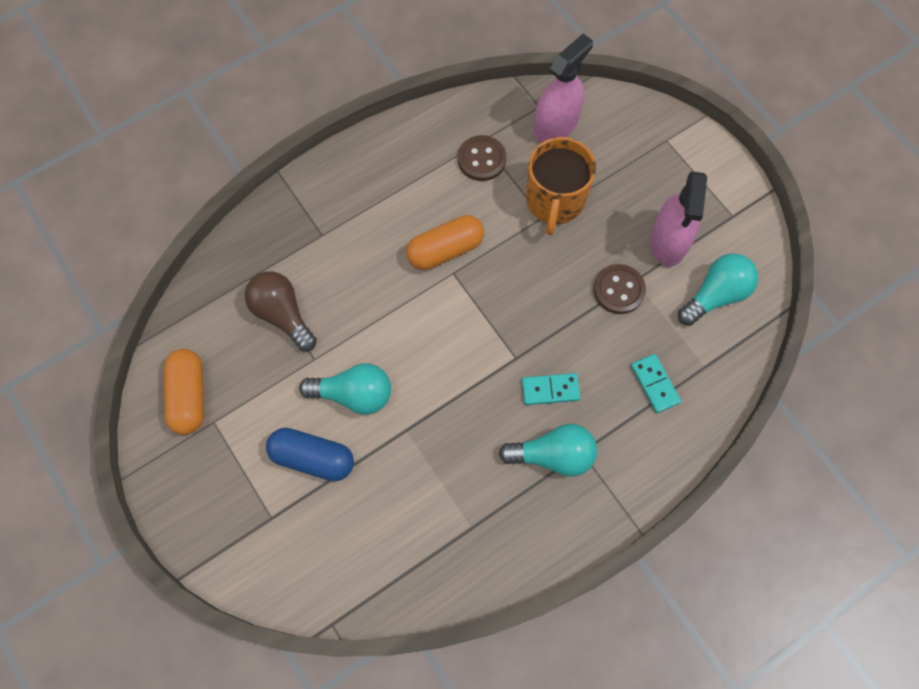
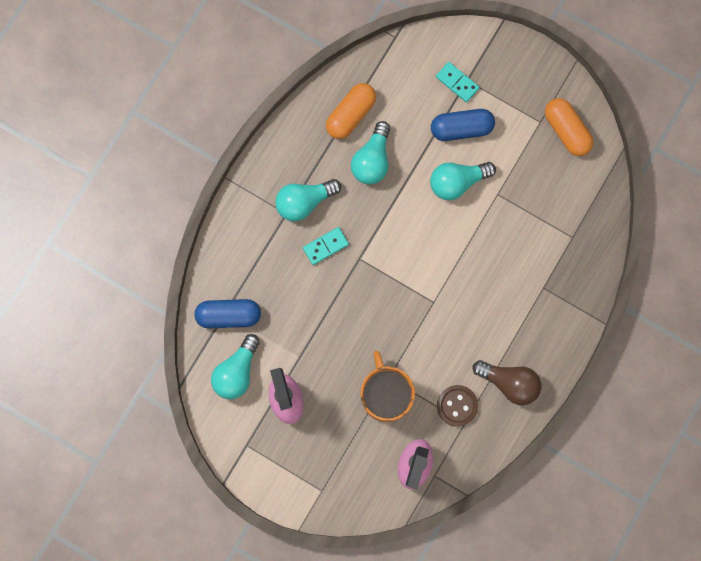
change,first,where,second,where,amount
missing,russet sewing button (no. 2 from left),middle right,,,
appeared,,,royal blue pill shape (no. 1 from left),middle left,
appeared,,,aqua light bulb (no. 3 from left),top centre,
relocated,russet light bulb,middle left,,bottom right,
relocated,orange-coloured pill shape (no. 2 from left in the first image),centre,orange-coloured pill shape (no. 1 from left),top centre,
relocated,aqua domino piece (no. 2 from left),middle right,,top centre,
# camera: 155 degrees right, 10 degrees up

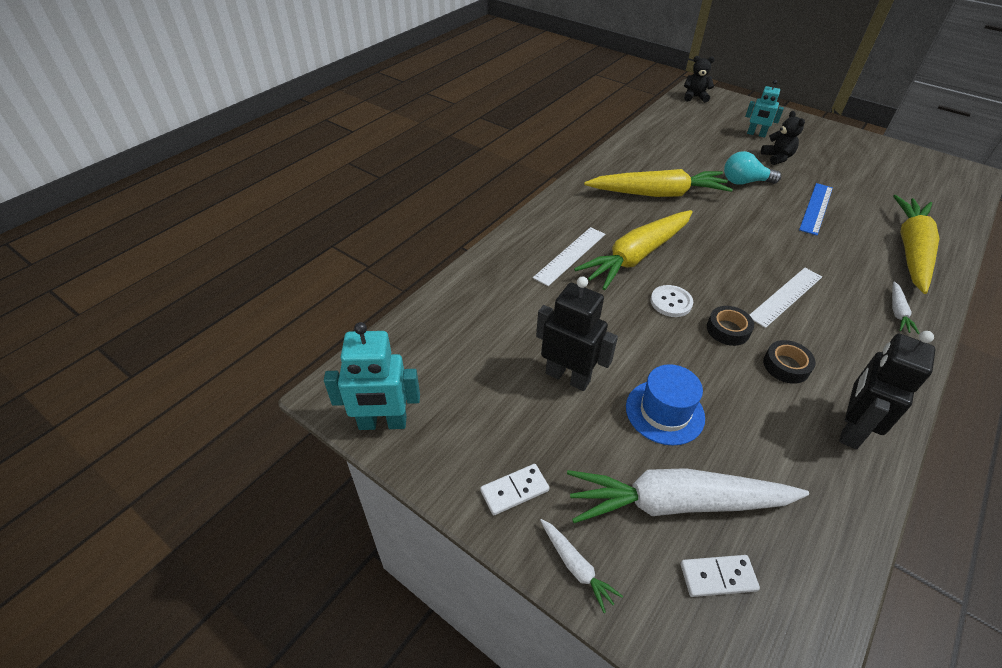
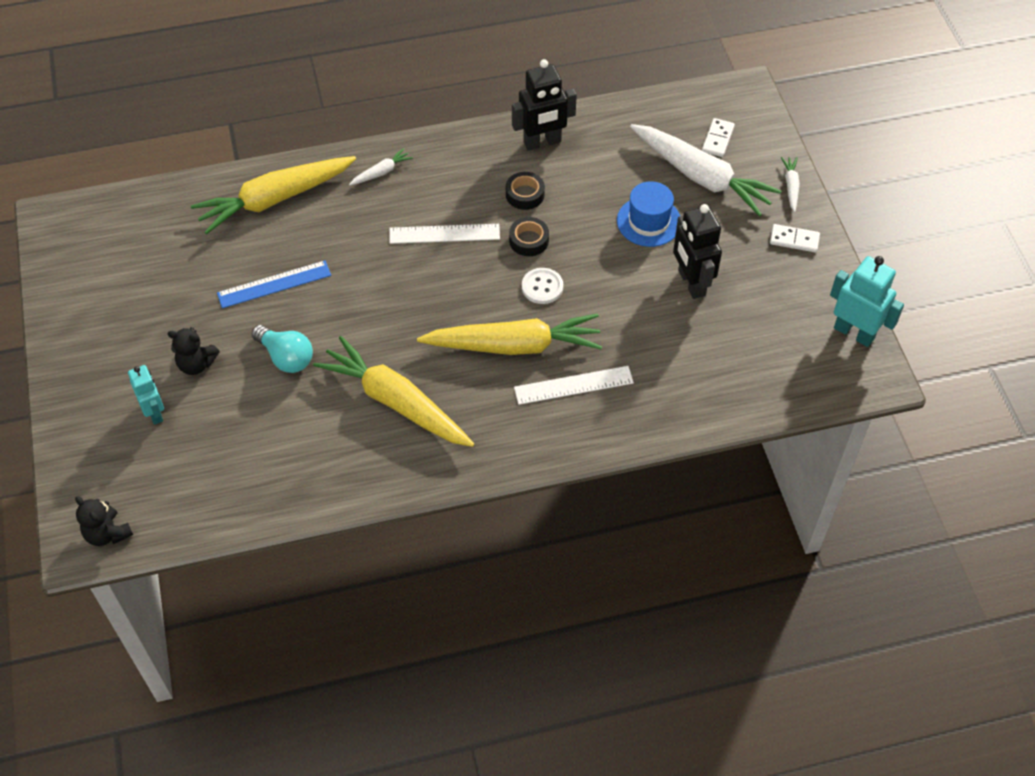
change,first,where,second,where,amount
spun,pure white domino piece (no. 2 from left in the first image),bottom right,pure white domino piece (no. 1 from left),top right,75 degrees clockwise
spun,jet-black teddy bear (no. 2 from left),top right,,middle left,105 degrees counterclockwise
# camera: 140 degrees left, 10 degrees up

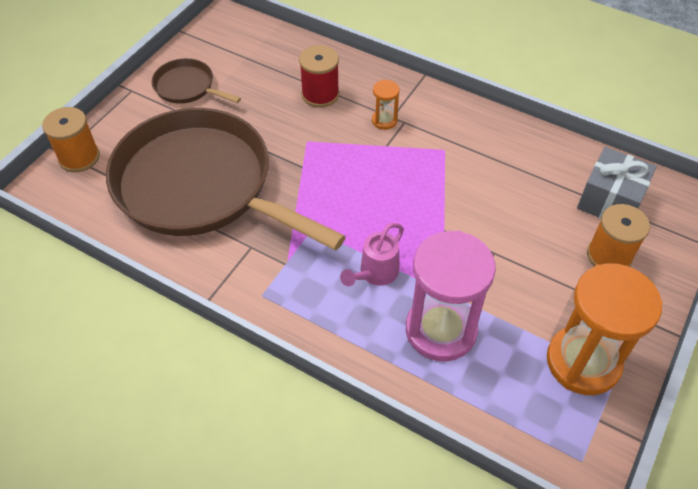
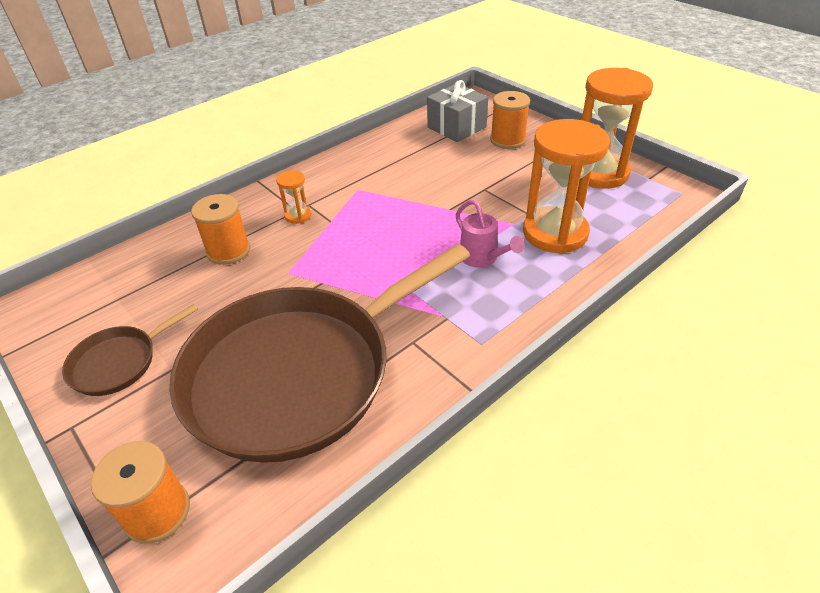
change,first,where,second,where,amount
colour,scarlet spool,top centre,orange-coloured spool (no. 2 from left),middle left,
colour,pink sandglass,centre,orange-coloured sandglass (no. 2 from left),top right,
# camera: 70 degrees left, 10 degrees down

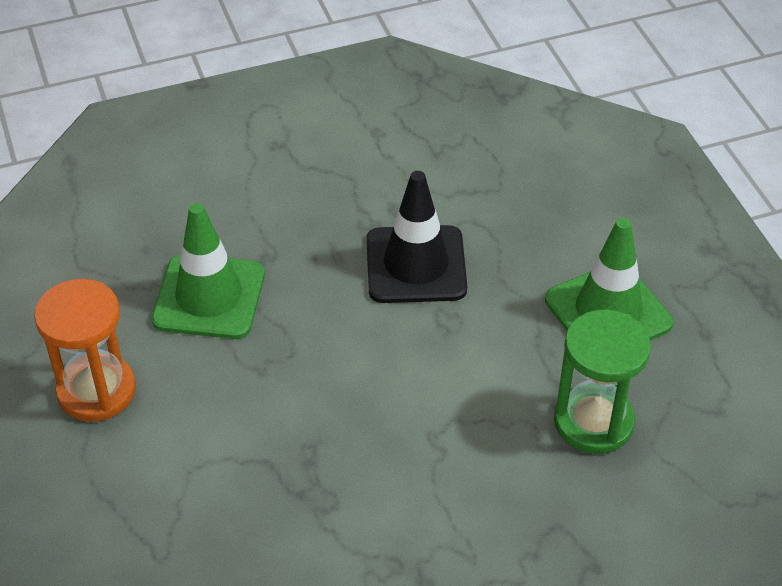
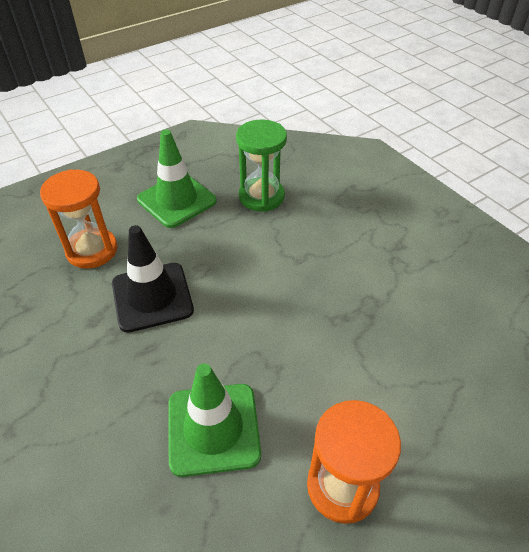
change,first,where,second,where,amount
appeared,,,orange-coloured sandglass (no. 1 from left),middle left,
# camera: 105 degrees left, 0 degrees up

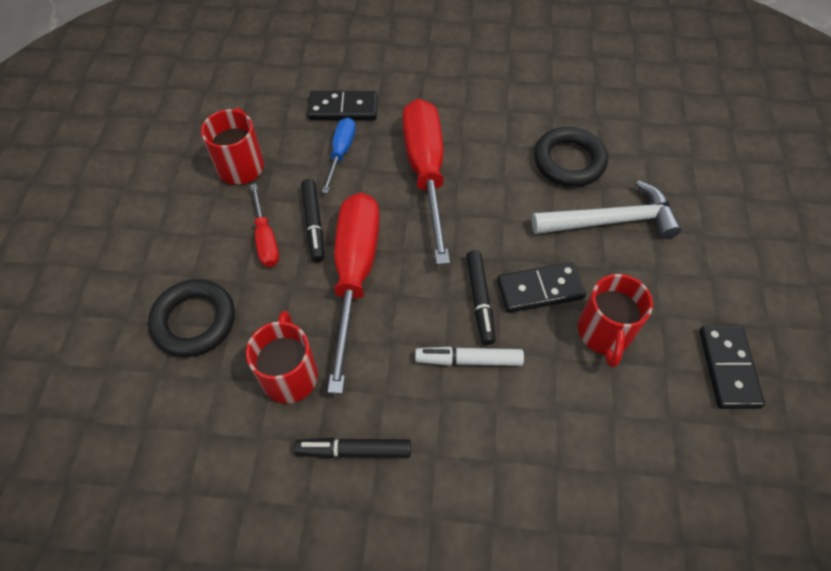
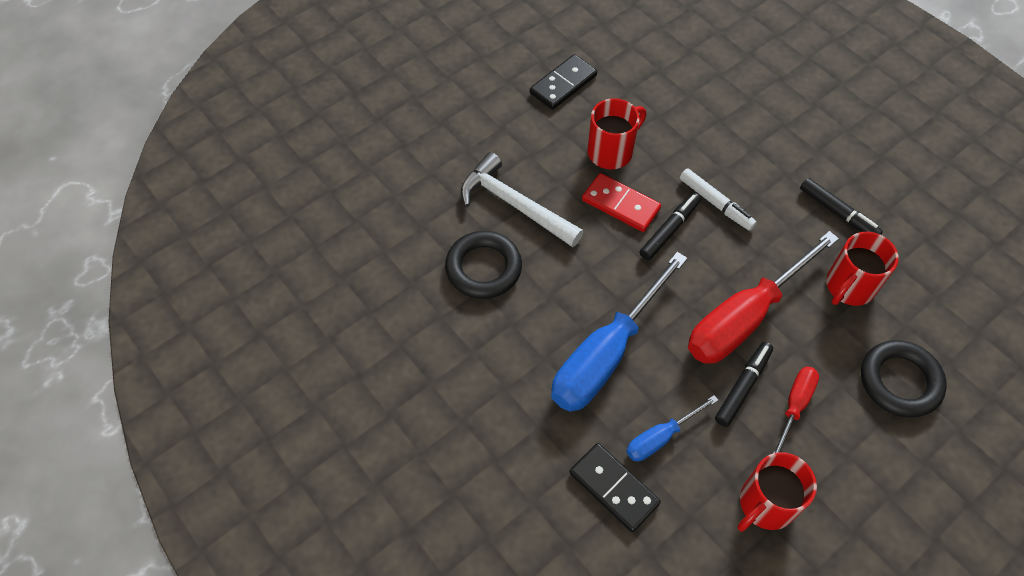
change,first,where,second,where,amount
colour,scarlet flat screwdriver (no. 3 from left),top centre,royal blue flat screwdriver (no. 1 from left),centre,
colour,jet-black domino piece (no. 2 from left),centre,scarlet domino piece,centre,
# camera: 135 degrees left, 0 degrees up

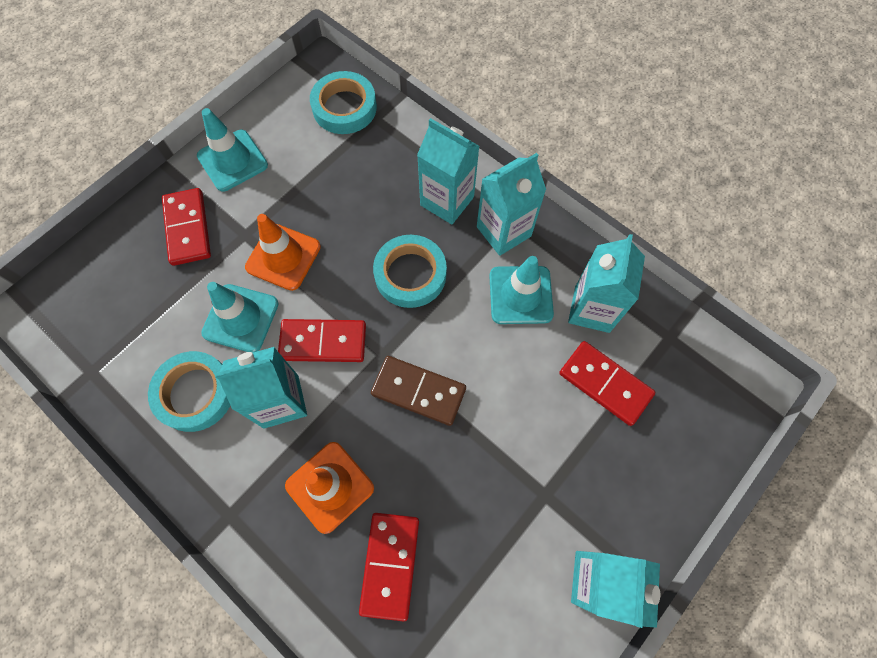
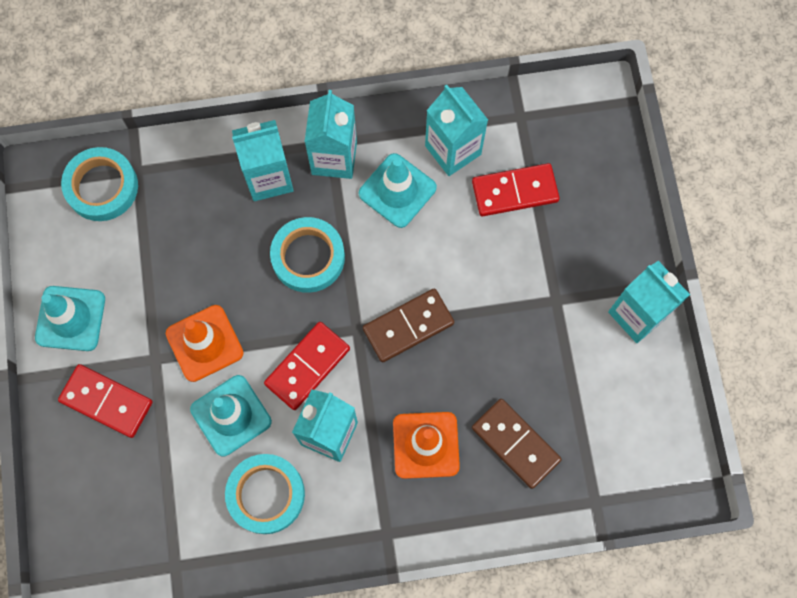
change,first,where,second,where,amount
colour,scarlet domino piece (no. 3 from left),bottom centre,russet domino piece (no. 2 from left),bottom centre,
# camera: 50 degrees left, 5 degrees up

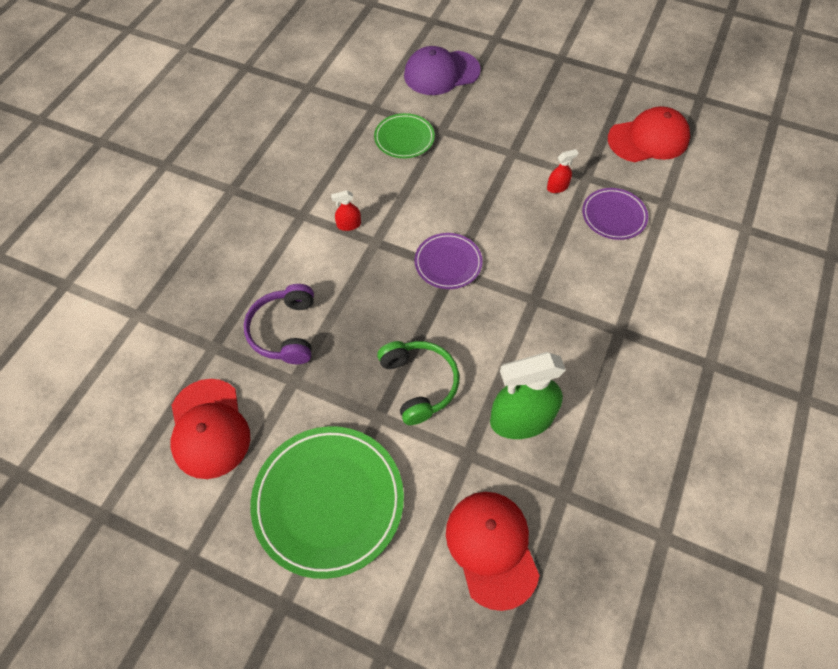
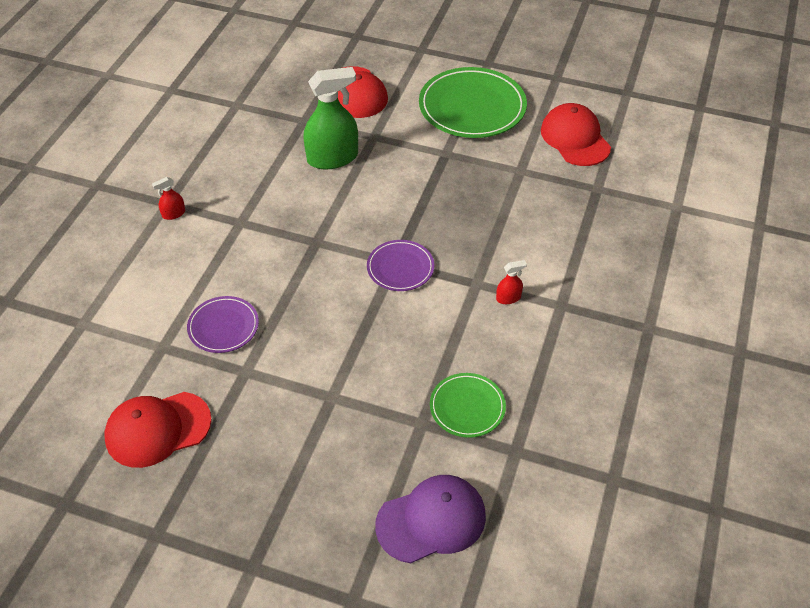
change,first,where,second,where,amount
missing,purple headphones,middle left,,,
missing,green headphones,centre,,,
relocated,scarlet sprayer (no. 2 from left in the first image),top right,scarlet sprayer (no. 1 from left),top left,
# camera: 175 degrees right, 10 degrees down

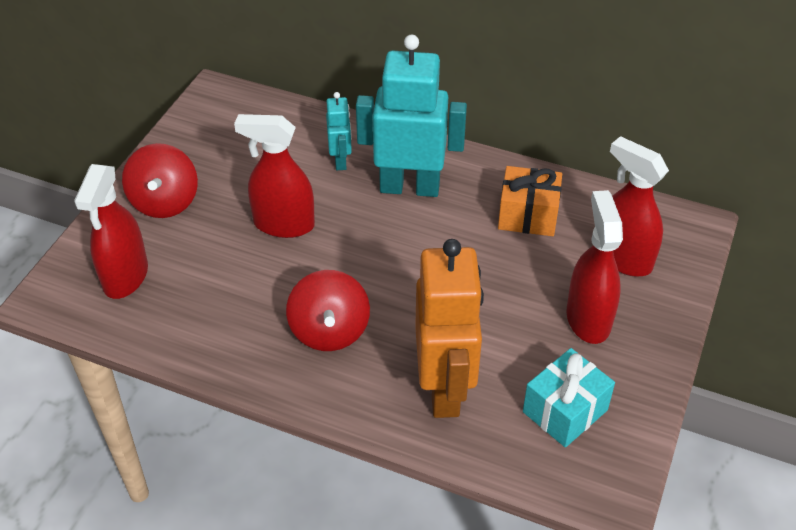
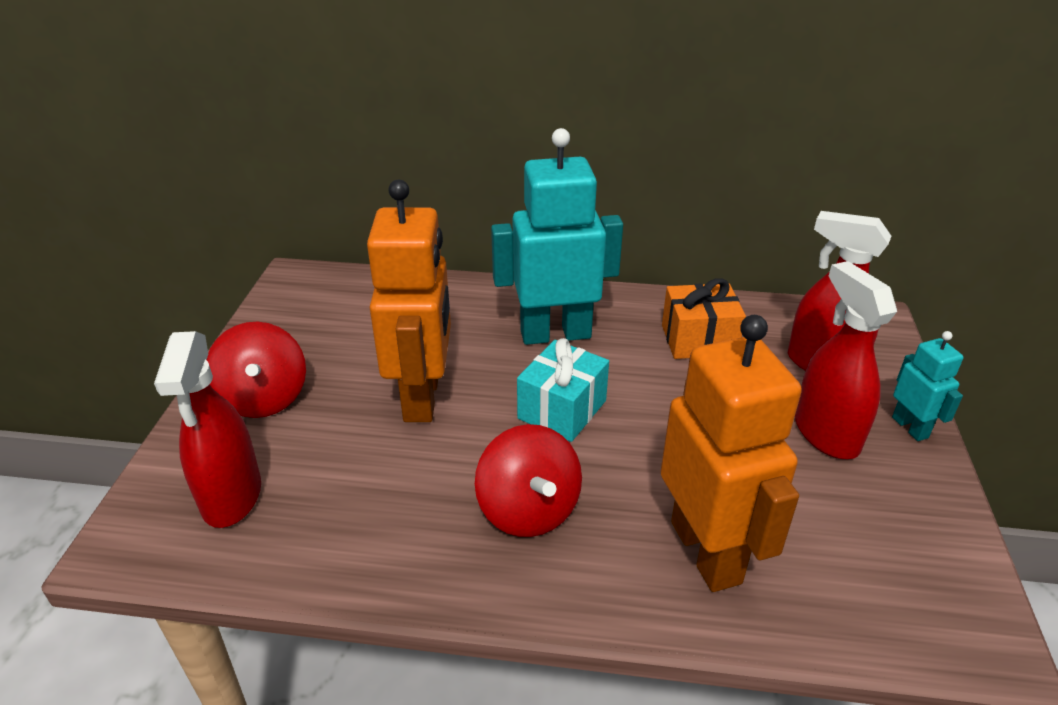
change,first,where,second,where,amount
relocated,aqua robot (no. 1 from left in the first image),top centre,aqua robot (no. 2 from left),middle right,
relocated,aqua wrapped gift,bottom right,,centre,
exchanged,scarlet sprayer (no. 2 from left),top centre,orange-coloured robot (no. 1 from left),centre,
# camera: 15 degrees left, 10 degrees down

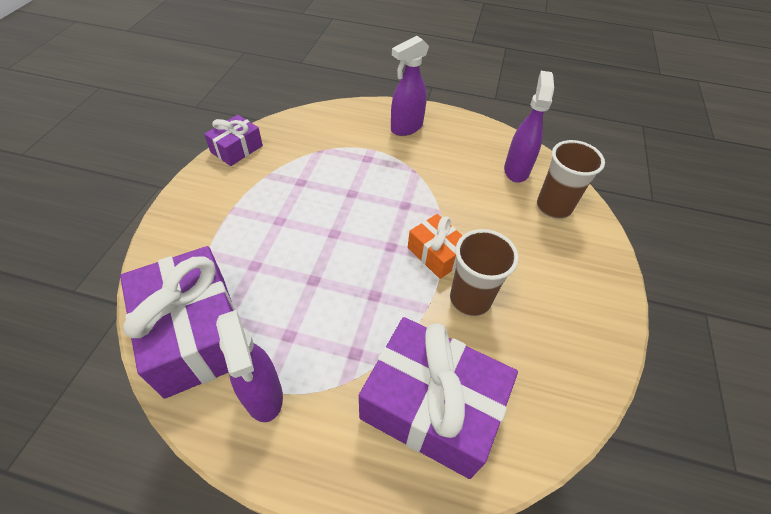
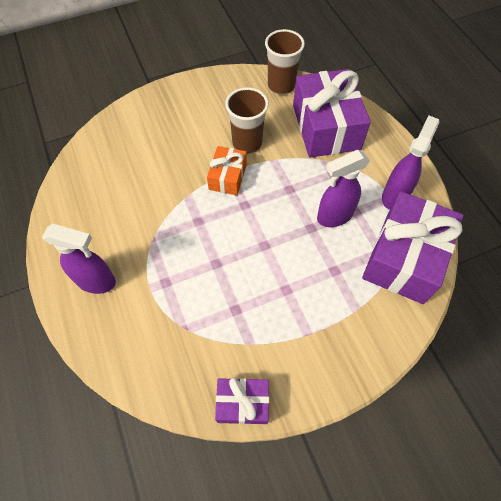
change,first,where,second,where,amount
relocated,purple sprayer (no. 3 from left in the first image),top right,purple sprayer (no. 2 from left),middle right,
relocated,russet beaker (no. 2 from left),middle right,,top centre,
# camera: 125 degrees left, 10 degrees up

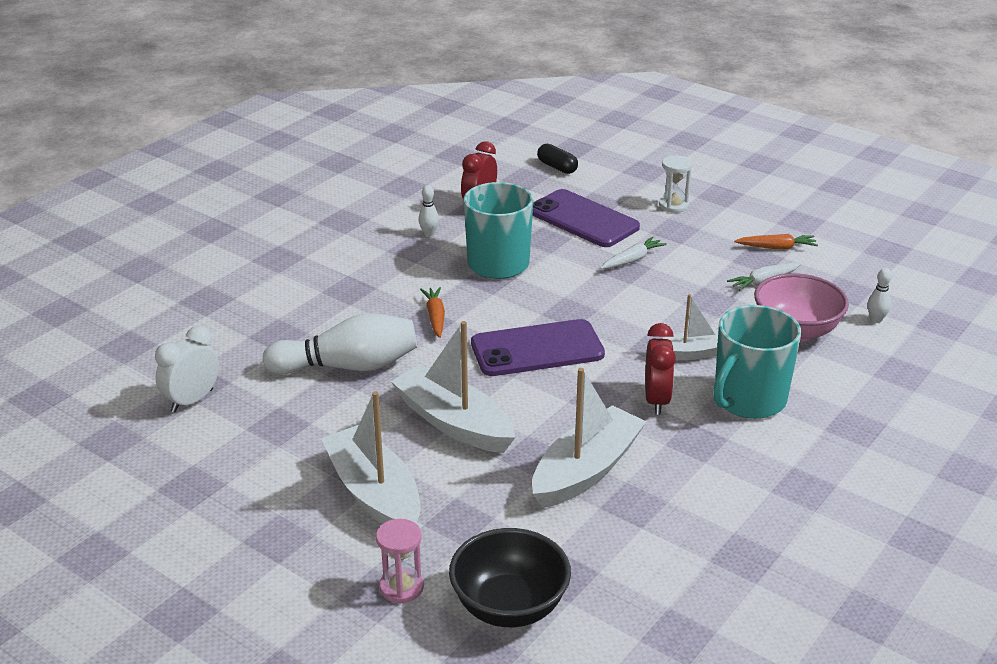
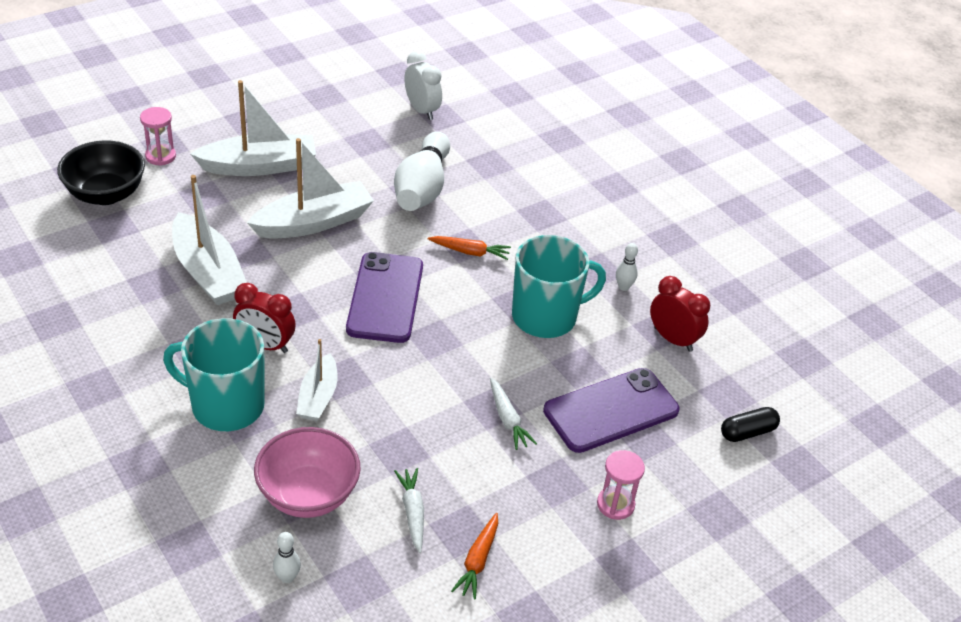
change,first,where,second,where,amount
colour,pure white sandglass,top right,pink sandglass (no. 2 from left),bottom centre,
spun,aqua tea mug (no. 2 from left in the first image),middle right,aqua tea mug (no. 1 from left),middle left,45 degrees counterclockwise
# camera: 105 degrees right, 10 degrees up

